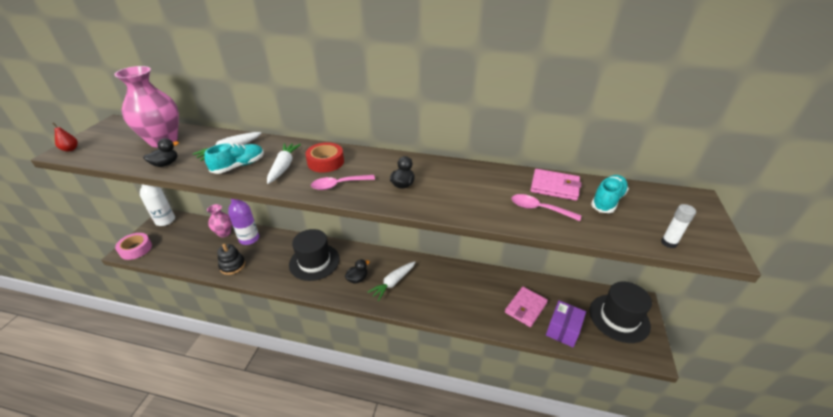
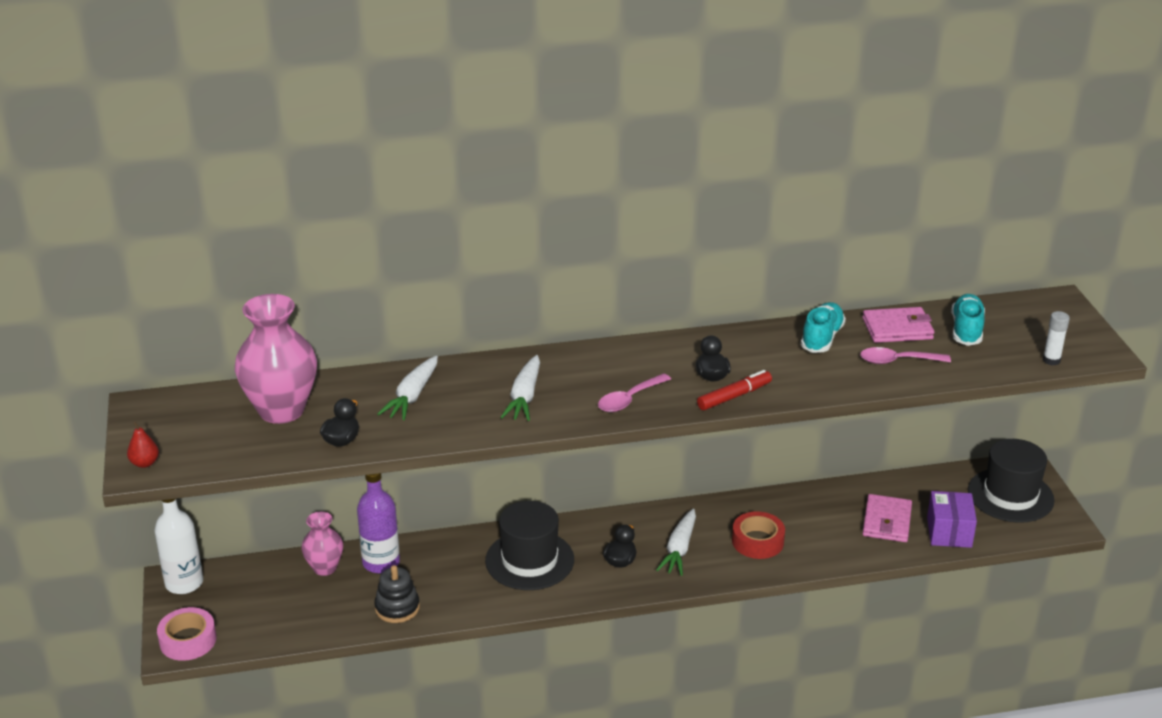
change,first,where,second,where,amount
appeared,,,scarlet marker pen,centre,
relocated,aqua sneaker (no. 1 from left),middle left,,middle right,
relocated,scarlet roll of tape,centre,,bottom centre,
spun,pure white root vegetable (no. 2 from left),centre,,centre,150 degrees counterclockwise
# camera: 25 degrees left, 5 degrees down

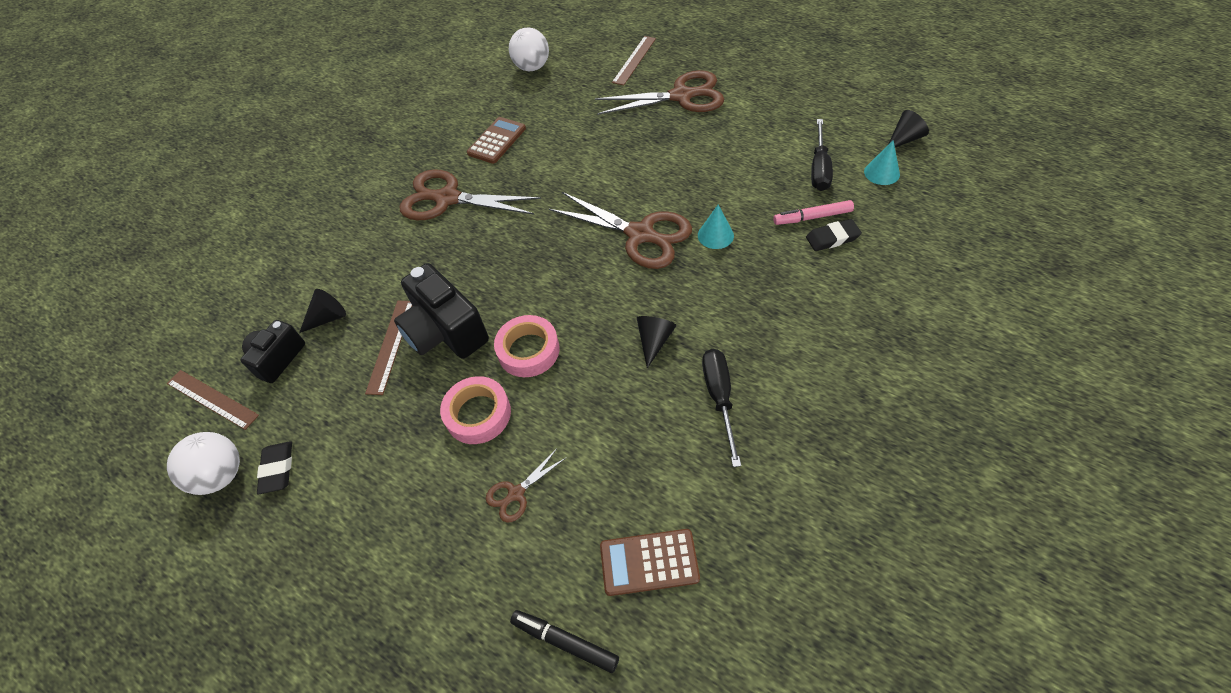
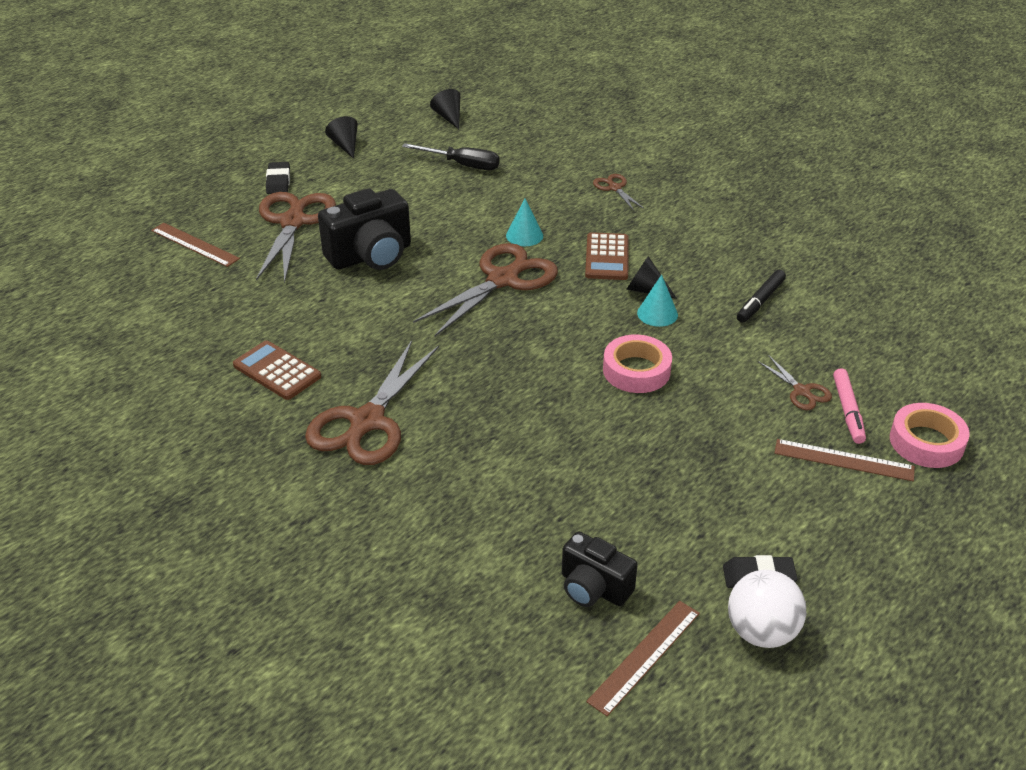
change,first,where,second,where,amount
missing,pure white ball (no. 2 from left),top centre,,,
missing,jet-black flat screwdriver (no. 1 from left),centre,,,
appeared,,,russet pair of scissors (no. 4 from left),top centre,
relocated,jet-black cone (no. 1 from left),middle left,,top left,
relocated,russet straightedge (no. 2 from left in the first image),middle left,russet straightedge (no. 3 from left),middle right,
relocated,jet-black compact camera (no. 2 from left in the first image),centre,jet-black compact camera (no. 1 from left),top centre,
relocated,pink roll of tape (no. 1 from left in the first image),centre,pink roll of tape (no. 2 from left),middle right,
relocated,jet-black marker pen,bottom centre,,middle right,
relocated,russet calculator (no. 2 from left),bottom centre,,top centre,
relocated,pink marker pen,top centre,,middle right,
relocated,jet-black gum eraser (no. 2 from left in the first image),middle right,jet-black gum eraser (no. 1 from left),top left,
relocated,aqua cone (no. 2 from left),top right,,centre,
# camera: 85 degrees left, 15 degrees down

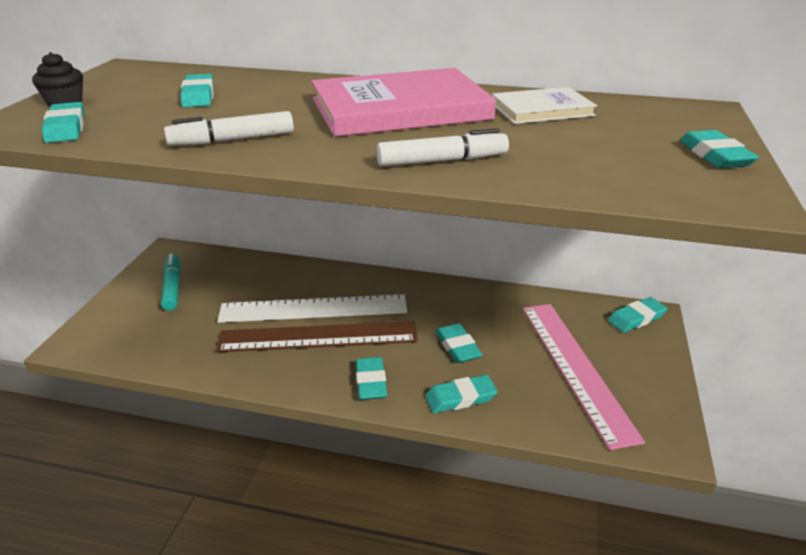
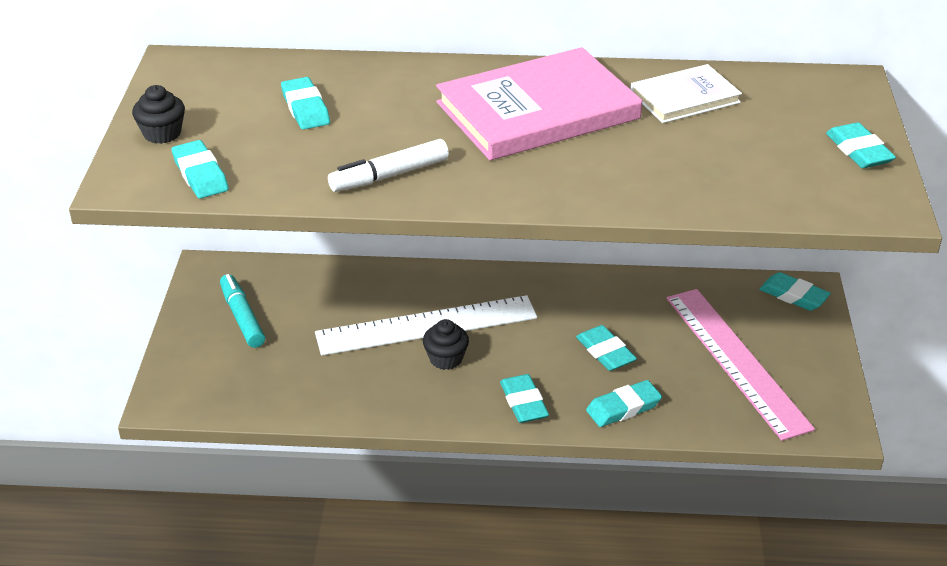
change,first,where,second,where,amount
missing,pure white marker pen (no. 2 from left),top centre,,,
exchanged,russet straightedge,centre,jet-black cupcake (no. 2 from left),centre,
spun,aqua gum eraser (no. 6 from left),middle right,,middle right,75 degrees clockwise
# camera: 10 degrees left, 5 degrees up

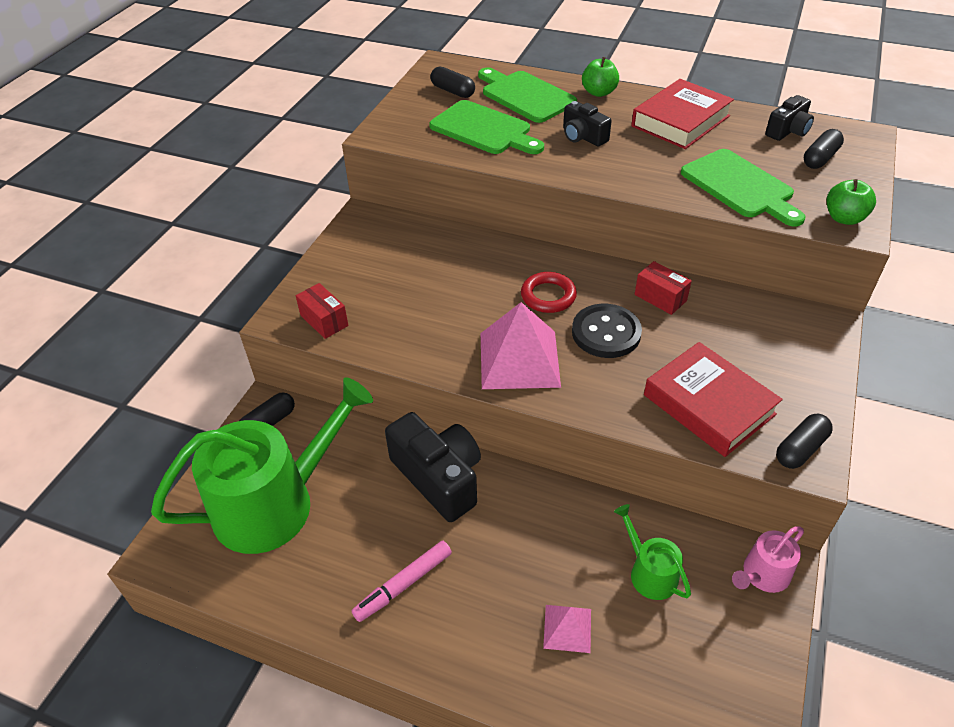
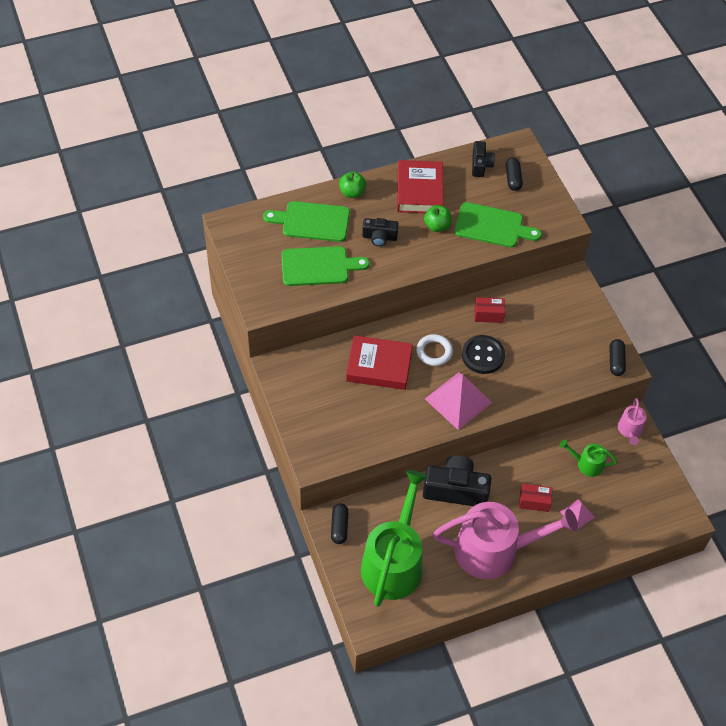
change,first,where,second,where,amount
missing,jet-black pill shape (no. 2 from left),top centre,,,
relocated,scarlet parcel (no. 1 from left in the first image),centre,scarlet parcel (no. 2 from left),bottom right,
relocated,scarlet hardcover (no. 2 from left in the first image),middle right,scarlet hardcover (no. 1 from left),centre,
relocated,green apple fruit (no. 2 from left),top right,,top centre,
exchanged,pink marker pen,bottom centre,pink sprinkling can (no. 1 from left),bottom right,
colour,scarlet torus,centre,pure white torus,centre,
# camera: 45 degrees left, 10 degrees up

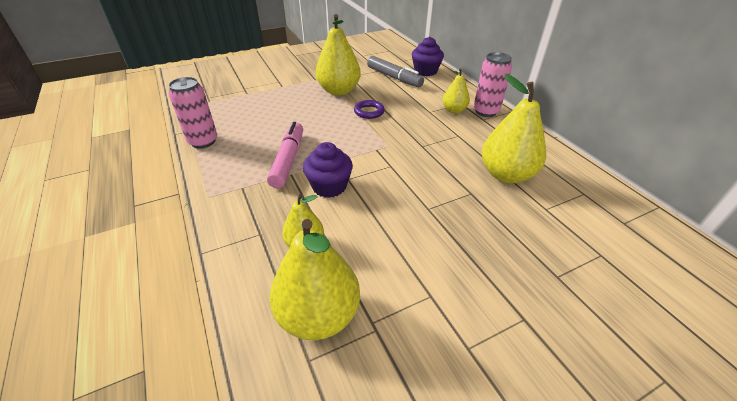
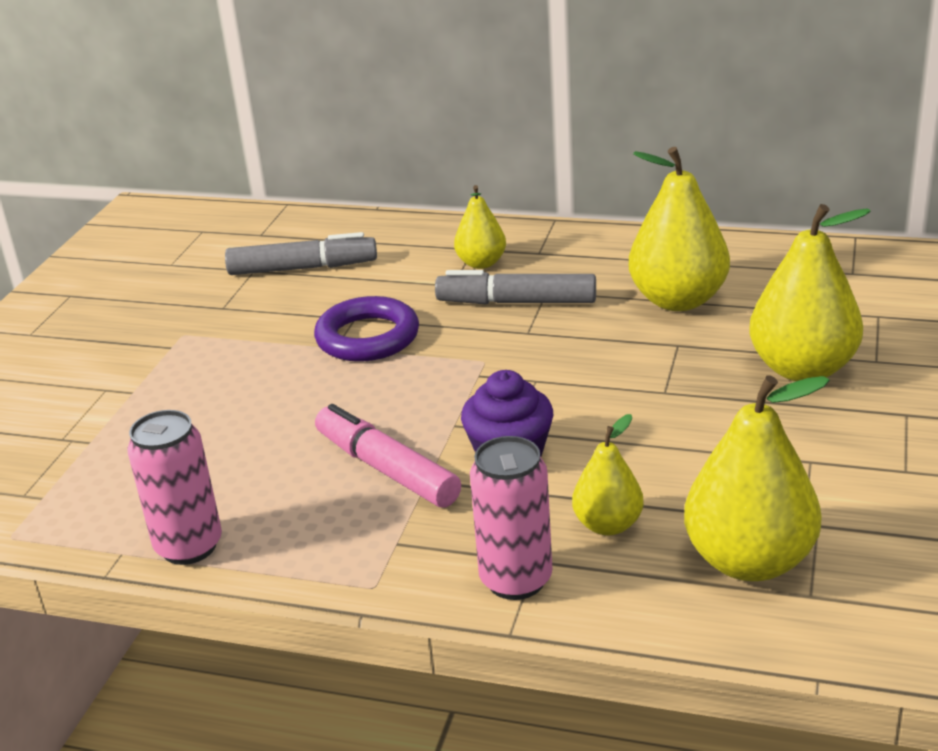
change,first,where,second,where,amount
missing,purple cupcake (no. 2 from left),top centre,,,
appeared,,,grey marker pen (no. 2 from left),centre,
relocated,golden pear fruit (no. 3 from left in the first image),top centre,golden pear fruit (no. 5 from left),middle right,
relocated,pink soda can (no. 2 from left),top right,,bottom centre,
size,purple torus,top centre,,centre,x1.61
# camera: 45 degrees left, 10 degrees down

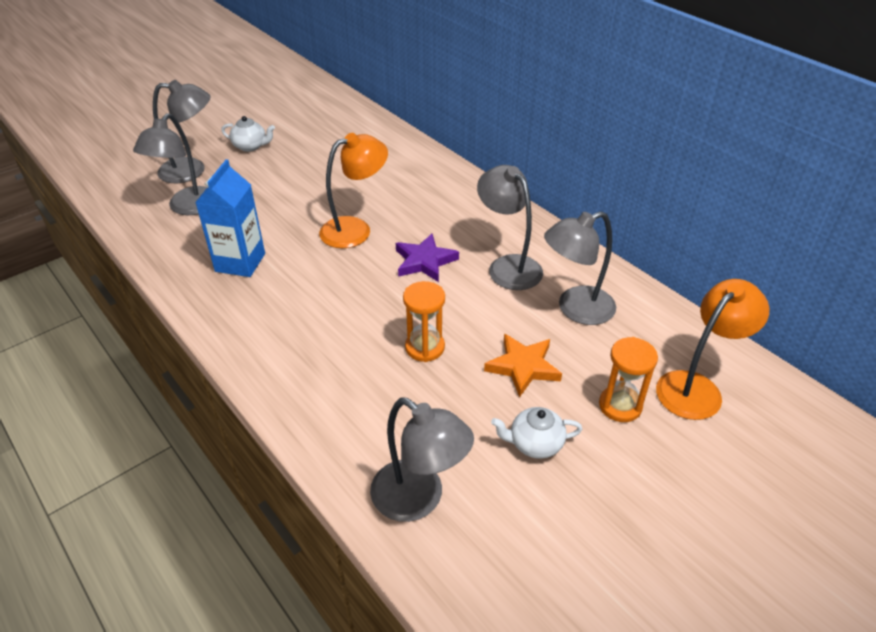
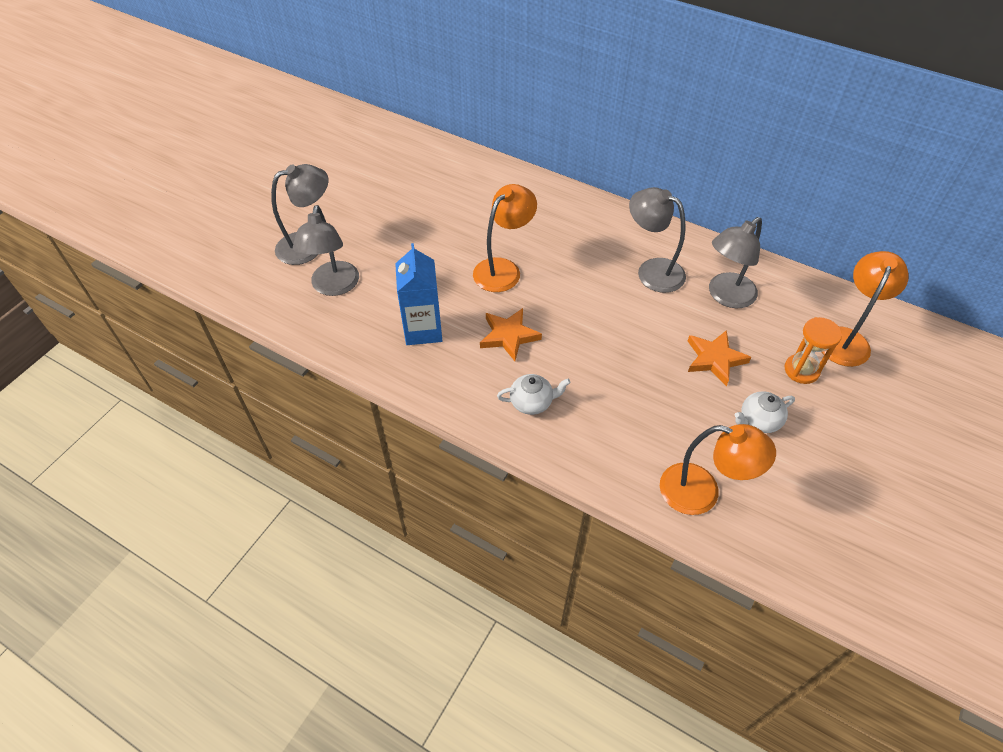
change,first,where,second,where,amount
missing,purple star shape,centre,,,
missing,orange-coloured sandglass (no. 1 from left),centre,,,
appeared,,,orange-coloured star shape (no. 1 from left),centre,
relocated,pure white china teapot (no. 1 from left),top left,,centre,
colour,grey lamp (no. 3 from left),bottom centre,orange-coloured lamp (no. 2 from left),middle right,
# camera: 20 degrees left, 10 degrees up

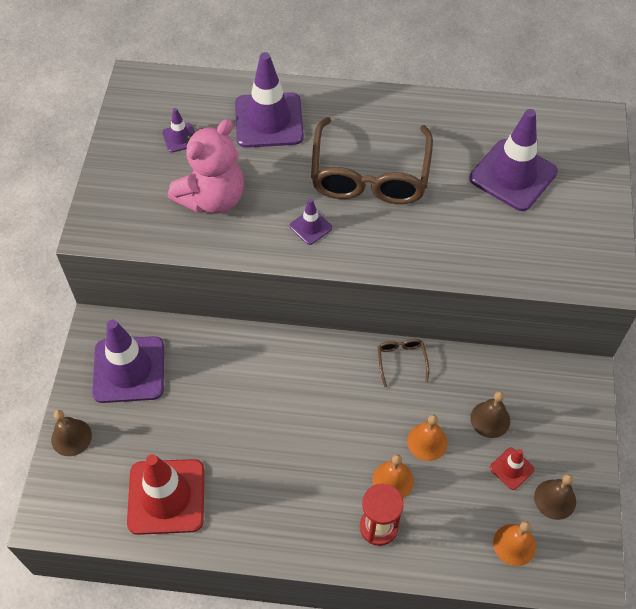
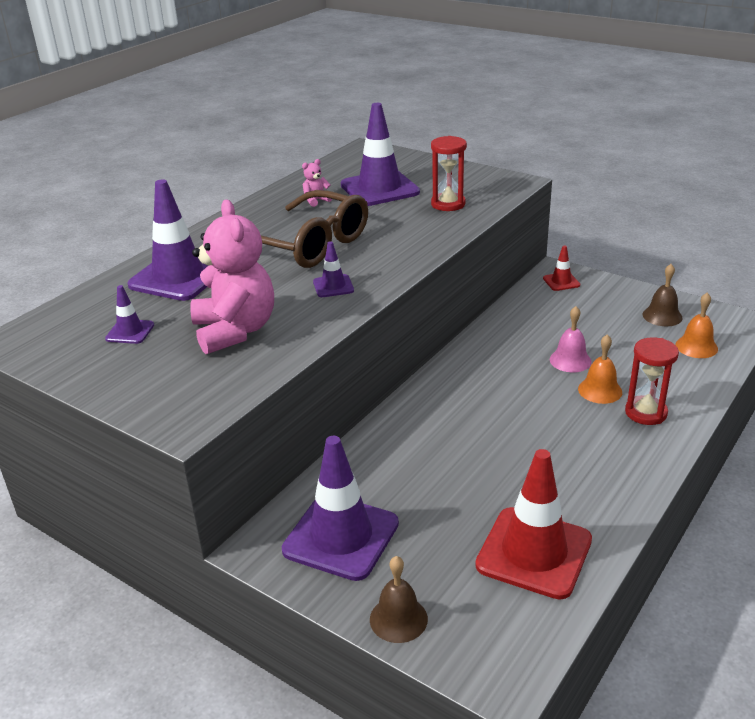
change,first,where,second,where,amount
missing,russet glasses (no. 2 from left),centre,,,
missing,russet bell (no. 2 from left),bottom right,,,
appeared,,,pink teddy bear (no. 2 from left),top centre,
appeared,,,scarlet sandglass (no. 1 from left),top centre,
relocated,scarlet road cone (no. 2 from left),bottom right,,middle right,
colour,orange-coloured bell (no. 2 from left),bottom right,pink bell,middle right,
# camera: 60 degrees left, 25 degrees down

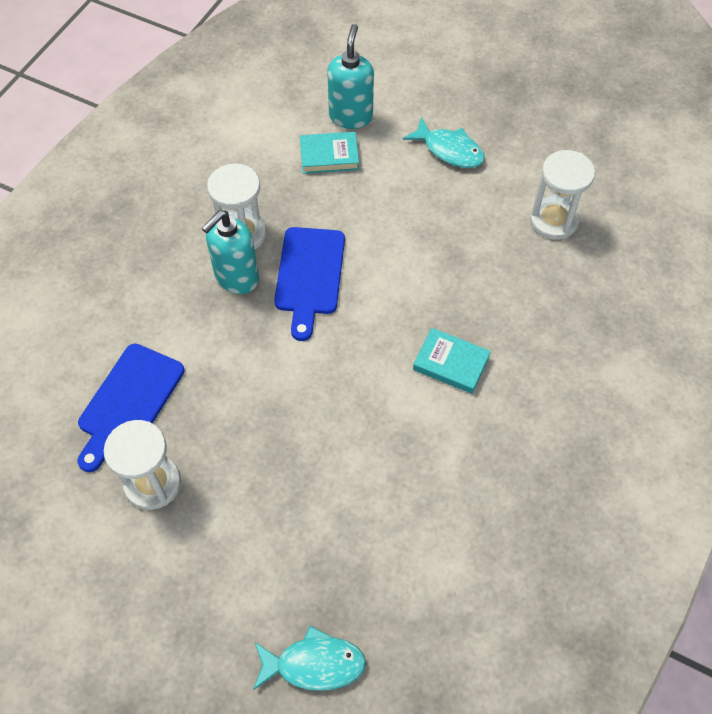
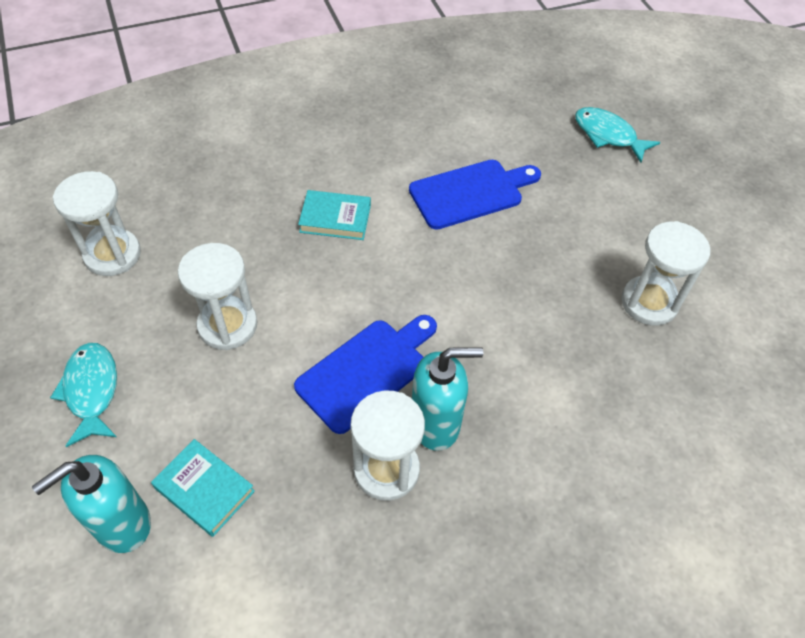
change,first,where,second,where,amount
appeared,,,pure white sandglass (no. 2 from left),middle left,
relocated,royal blue bread board (no. 1 from left in the first image),middle left,royal blue bread board (no. 2 from left),top centre,
spun,aqua hardcover (no. 2 from left),centre,,centre,60 degrees counterclockwise
# camera: 140 degrees left, 5 degrees down

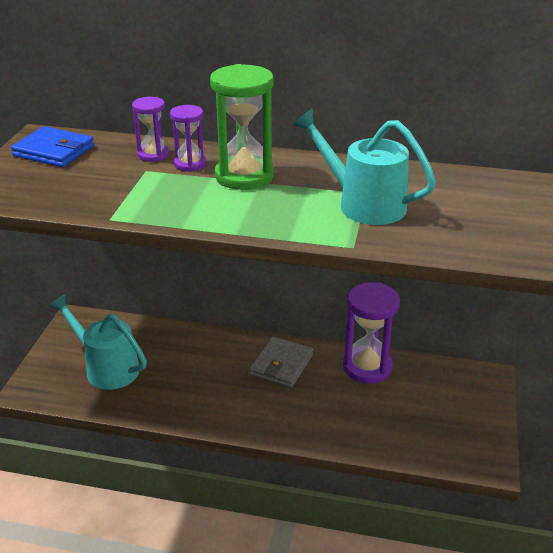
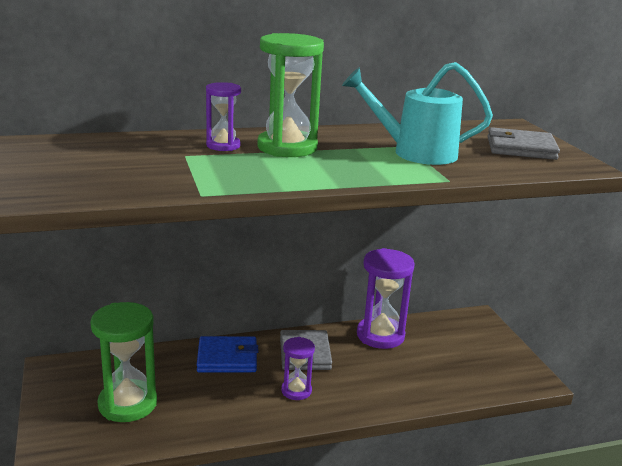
change,first,where,second,where,amount
appeared,,,grey wallet (no. 2 from left),top right,
relocated,royal blue wallet,top left,,bottom centre,
relocated,purple sandglass (no. 1 from left in the first image),top left,purple sandglass (no. 2 from left),bottom centre,
exchanged,aqua sprinkling can (no. 1 from left),middle left,green sandglass (no. 1 from left),bottom left,
# camera: 30 degrees left, 10 degrees down

